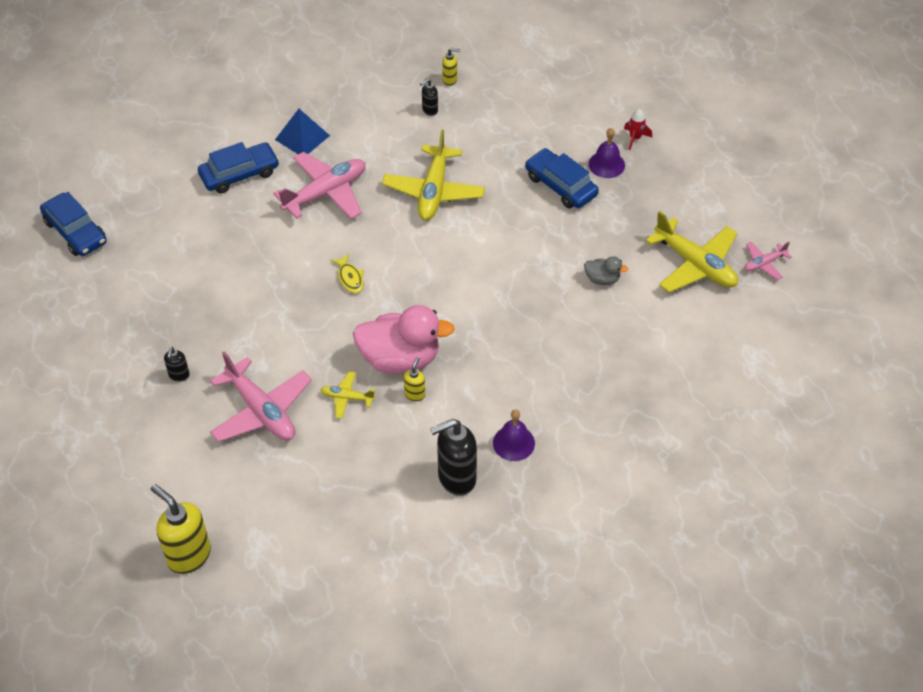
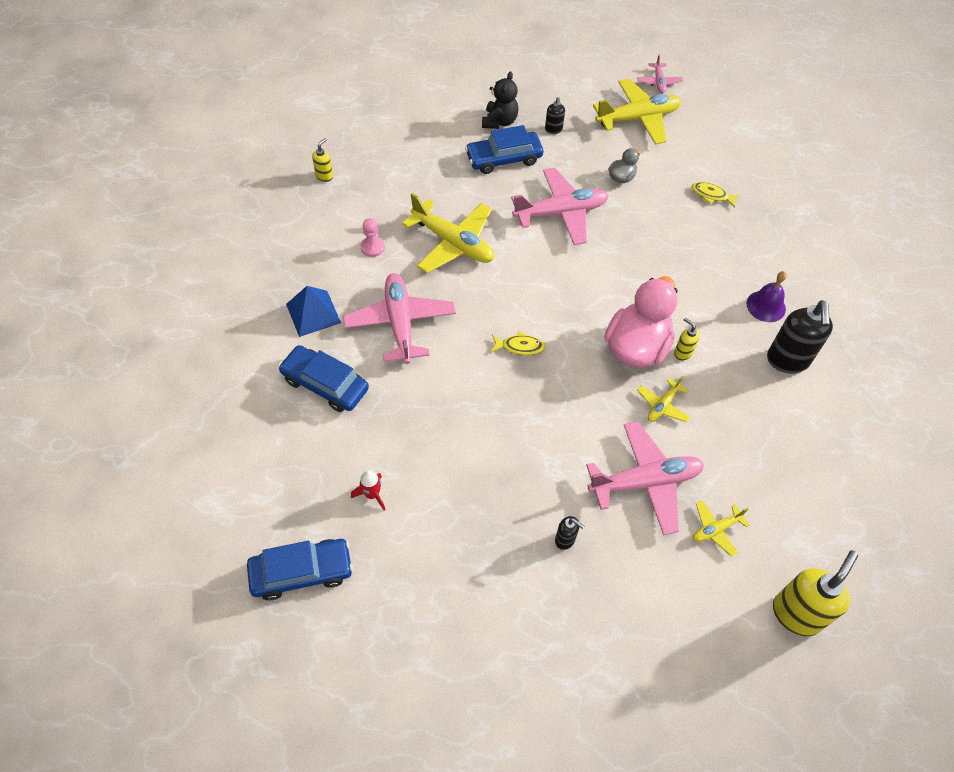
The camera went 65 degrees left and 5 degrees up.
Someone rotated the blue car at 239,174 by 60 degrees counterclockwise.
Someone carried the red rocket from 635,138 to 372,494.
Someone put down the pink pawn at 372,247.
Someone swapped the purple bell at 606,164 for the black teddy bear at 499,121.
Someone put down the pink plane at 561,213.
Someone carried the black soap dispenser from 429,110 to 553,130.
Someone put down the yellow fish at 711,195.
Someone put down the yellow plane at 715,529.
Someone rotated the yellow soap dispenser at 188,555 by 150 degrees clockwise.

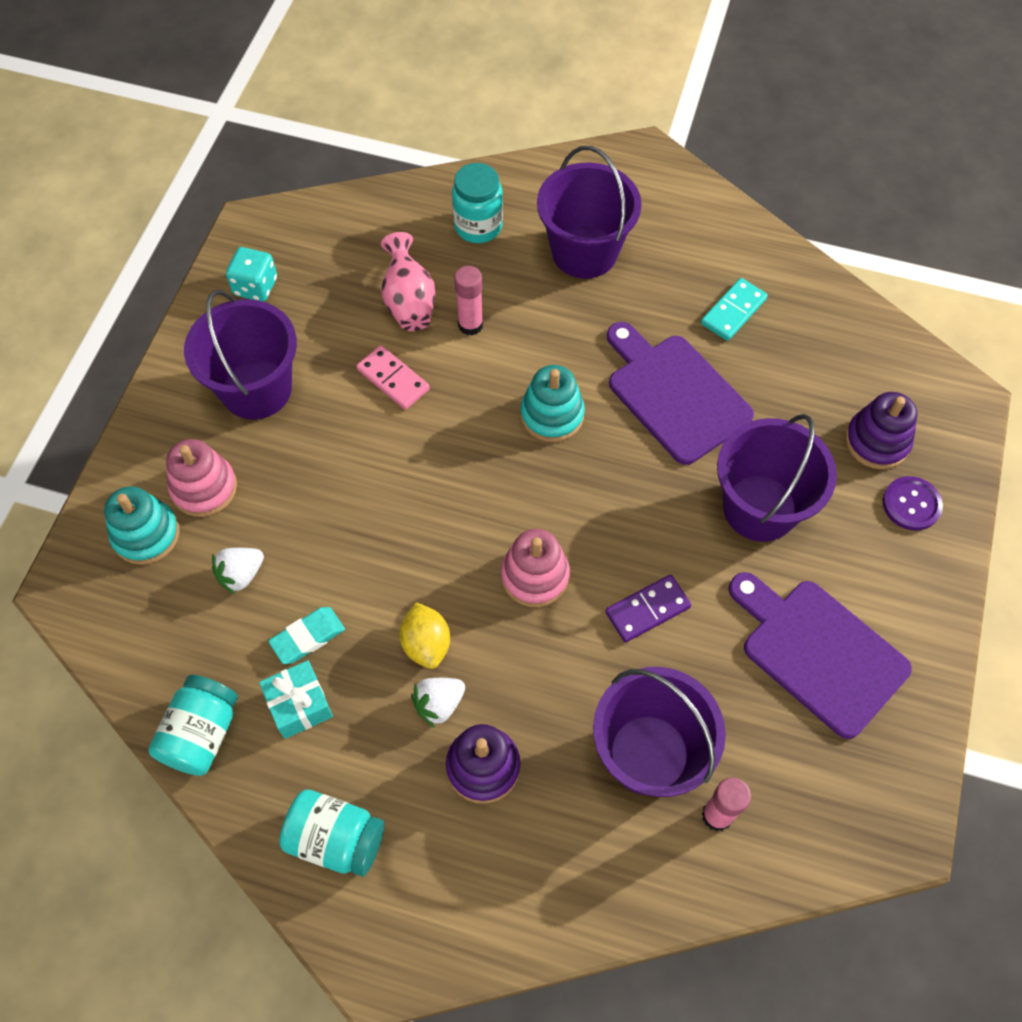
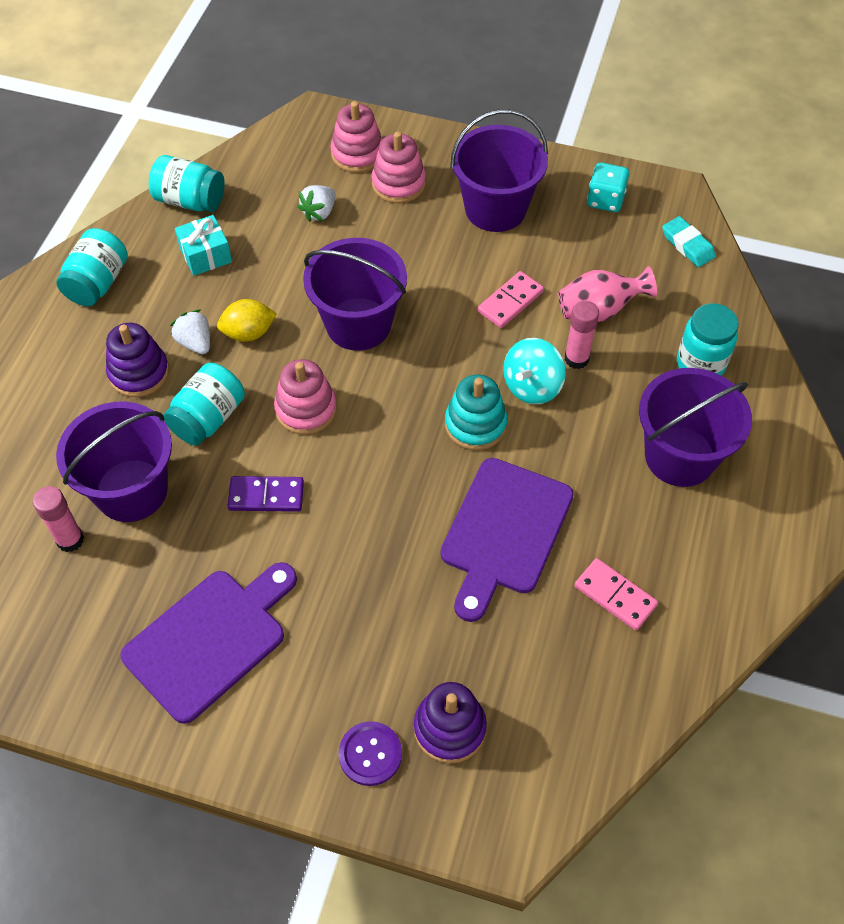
The camera went 90 degrees right and 5 degrees down.
Someone put down the turquoise jar at 208,418.
Someone rotated the purple domino at 647,610 by 60 degrees counterclockwise.
Someone rotated the white strawberry at 241,575 by 105 degrees counterclockwise.
Someone carried the purple bucket from 759,508 to 358,324.
Someone repainted the turquoise stacking toy at 146,534, which became the pink stacking toy at 357,154.
Someone rotated the purple cutting board at 675,394 by 150 degrees clockwise.
Someone put down the turquoise spinning top at 532,386.
Someone repainted the turquoise domino at 733,311, which became the pink domino at 615,596.
Someone carried the turquoise eraser from 308,637 to 687,245.

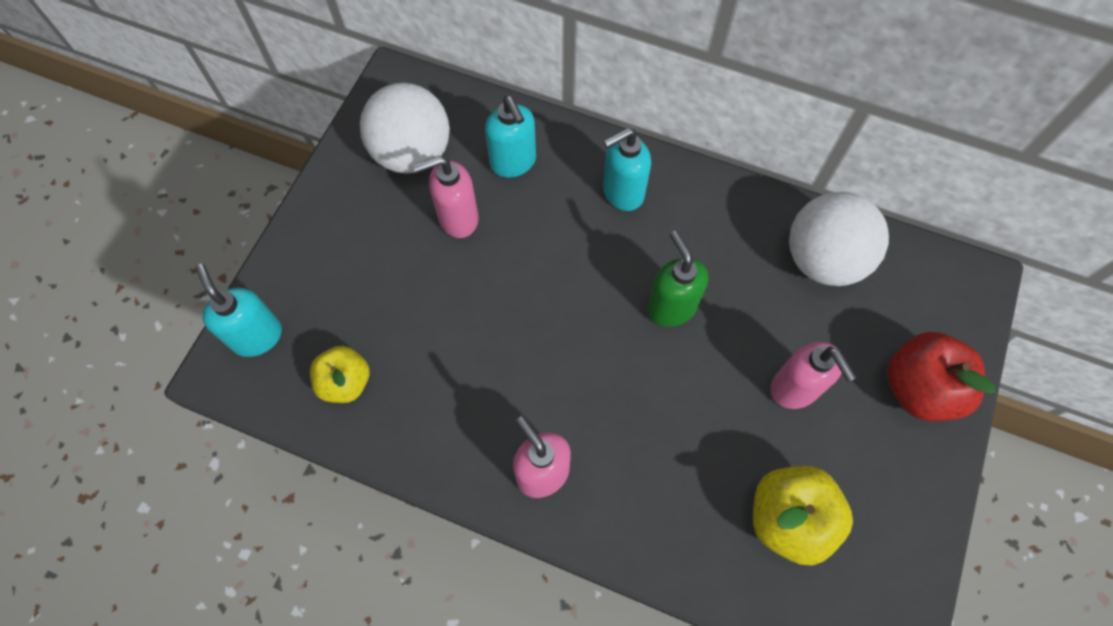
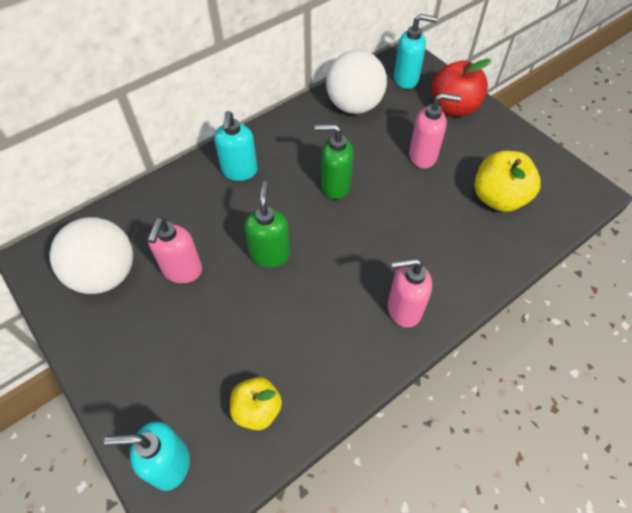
The camera went 60 degrees left and 10 degrees down.
Someone put down the green soap dispenser at 270,255.
Someone carried the turquoise soap dispenser from 513,162 to 406,79.

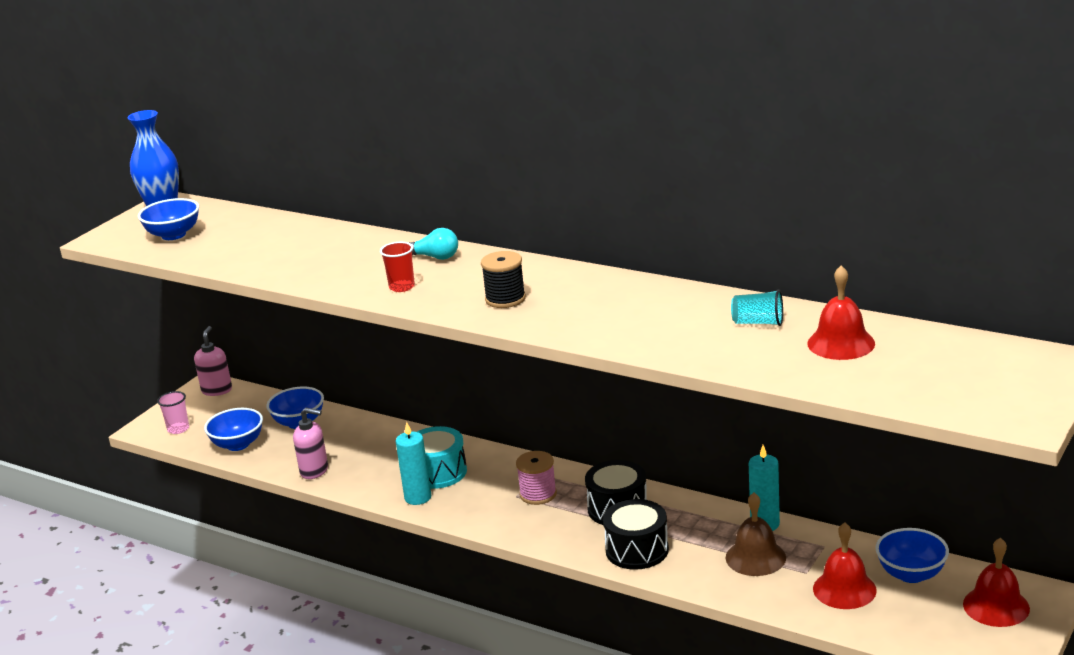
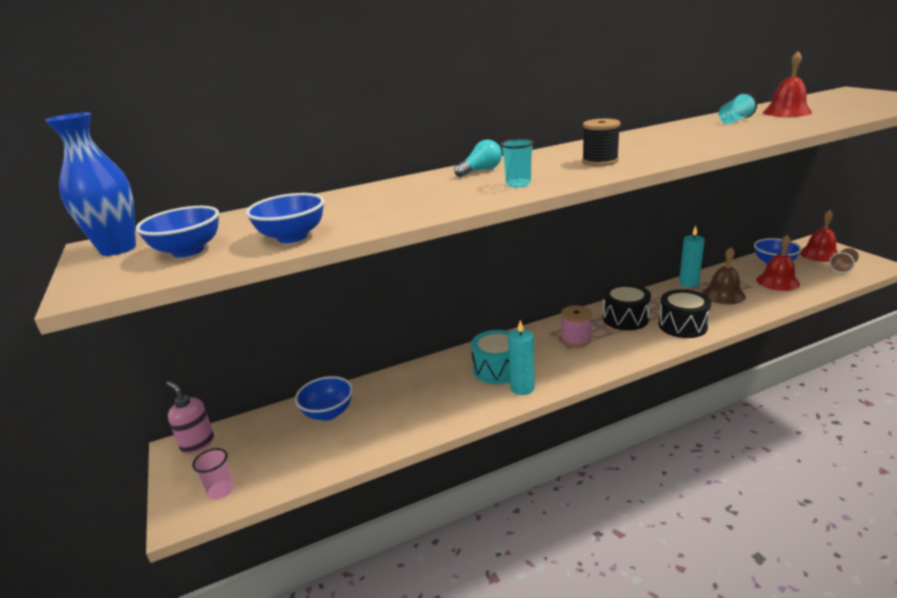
The camera went 55 degrees left and 0 degrees up.
Someone carried the blue bowl from 238,444 to 292,237.
Someone repainted the red cup at 402,287, which became the turquoise cup at 518,184.
Someone put down the brown cup at 843,268.
Someone took away the pink soap dispenser at 314,471.

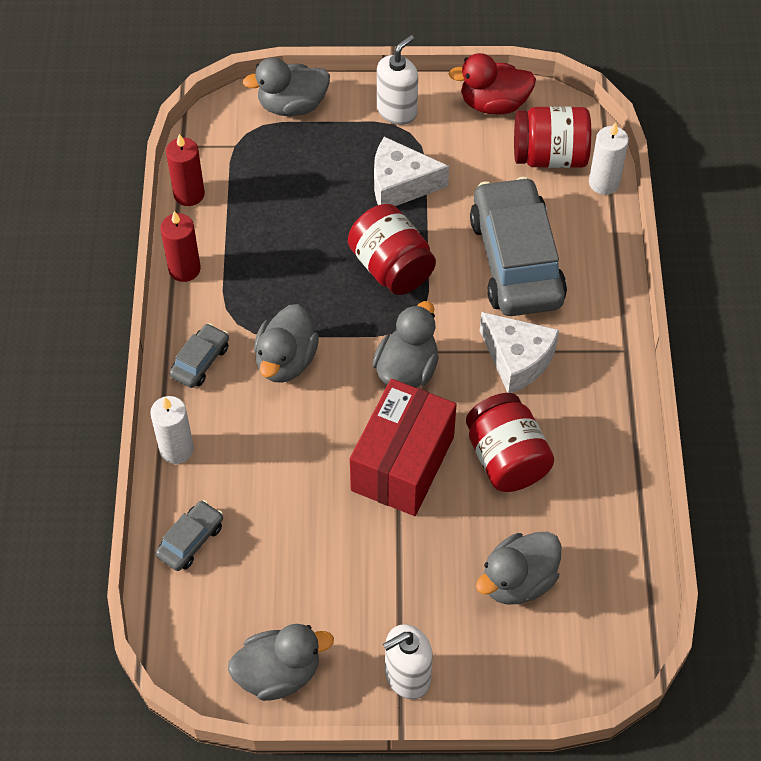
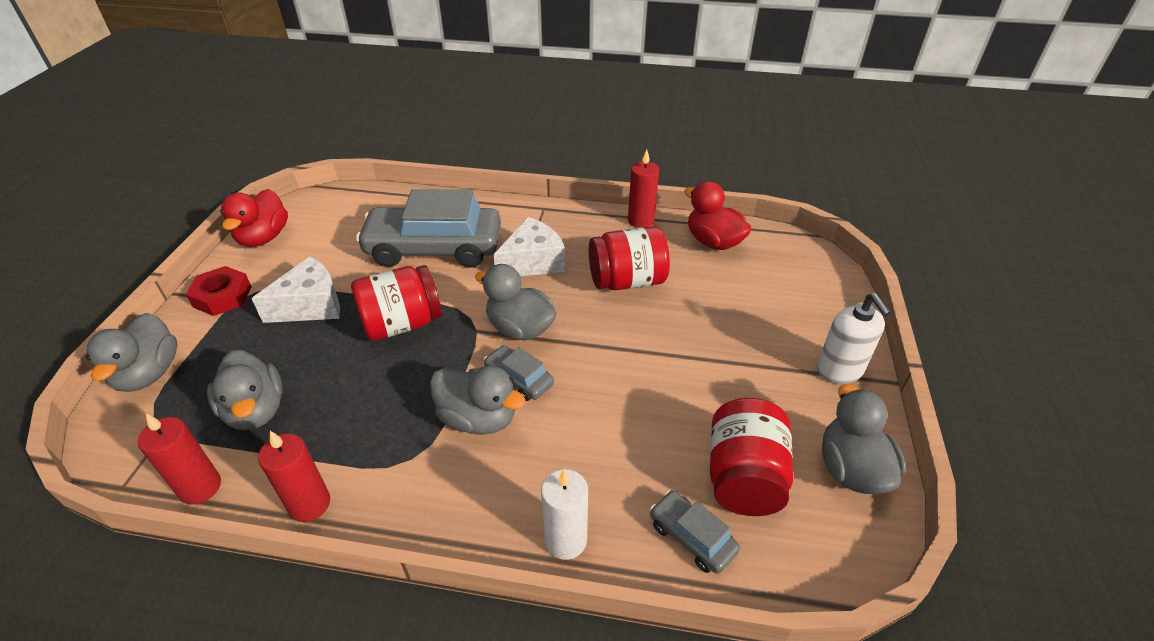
The camera went 80 degrees left and 15 degrees down.
Someone swapped the white soap dispenser at 397,111 for the red nut at 222,296.
Someone carried the grey duck from 518,581 to 256,410.
Someone rotated the white cheese at 400,184 by 135 degrees counterclockwise.
Someone carried the grey car from 200,361 to 519,379.
Someone put down the red candle at 640,220.
Someone put down the red duck at 713,242.
Someone carried the red jar from 550,156 to 743,477.
Someone took away the red box at 402,463.
Someone took away the white candle at 604,183.

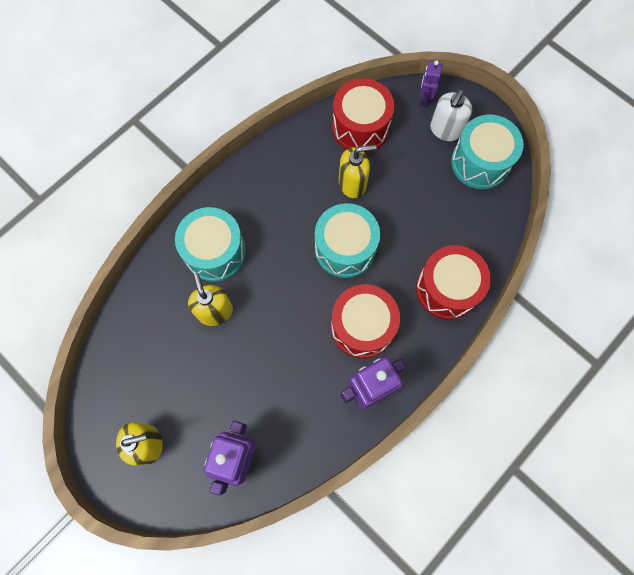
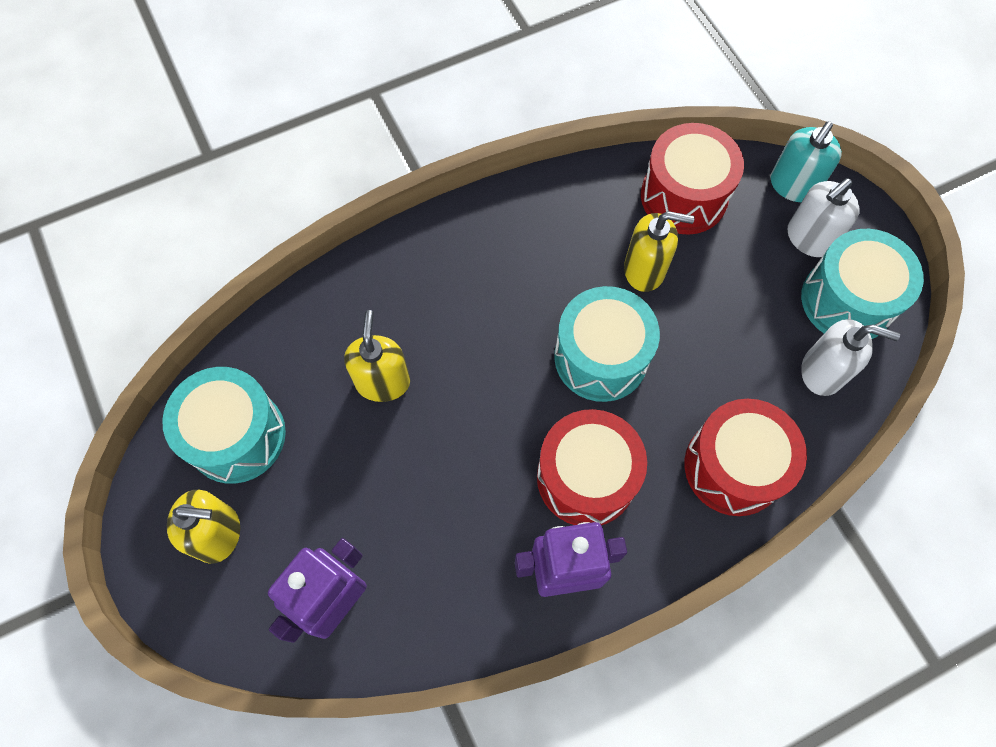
The camera went 20 degrees right and 5 degrees down.
Someone carried the turquoise drum from 215,252 to 236,436.
Someone swapped the purple robot at 425,98 for the turquoise soap dispenser at 793,185.
Someone put down the white soap dispenser at 822,372.

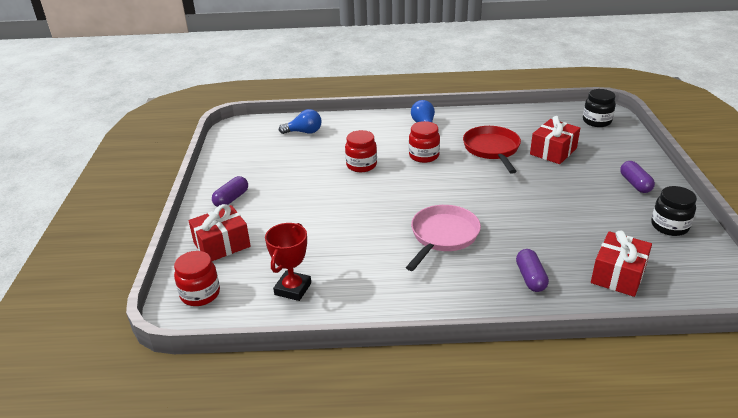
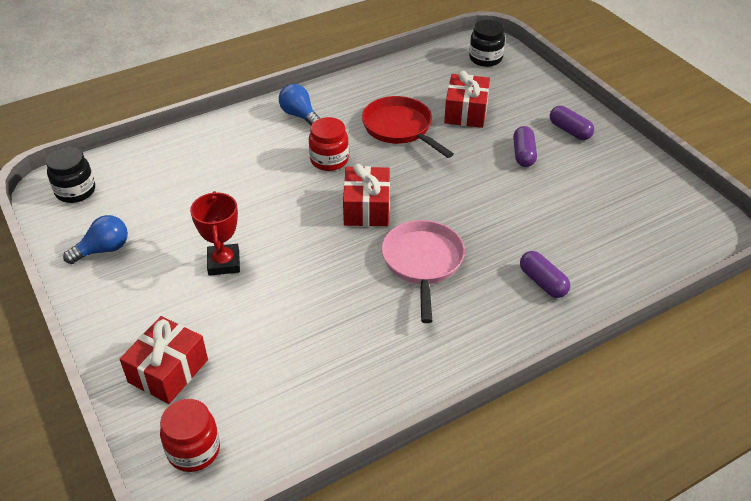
The camera went 30 degrees left and 10 degrees up.
Someone carried the black jar from 669,226 to 75,191.
Someone carried the blue light bulb from 304,132 to 103,250.
Someone carried the red trophy from 293,289 to 224,263.
Someone carried the red gift from 618,275 to 367,208.
Someone carried the purple capsule from 231,199 to 523,154.
Someone took away the red jar at 361,165.

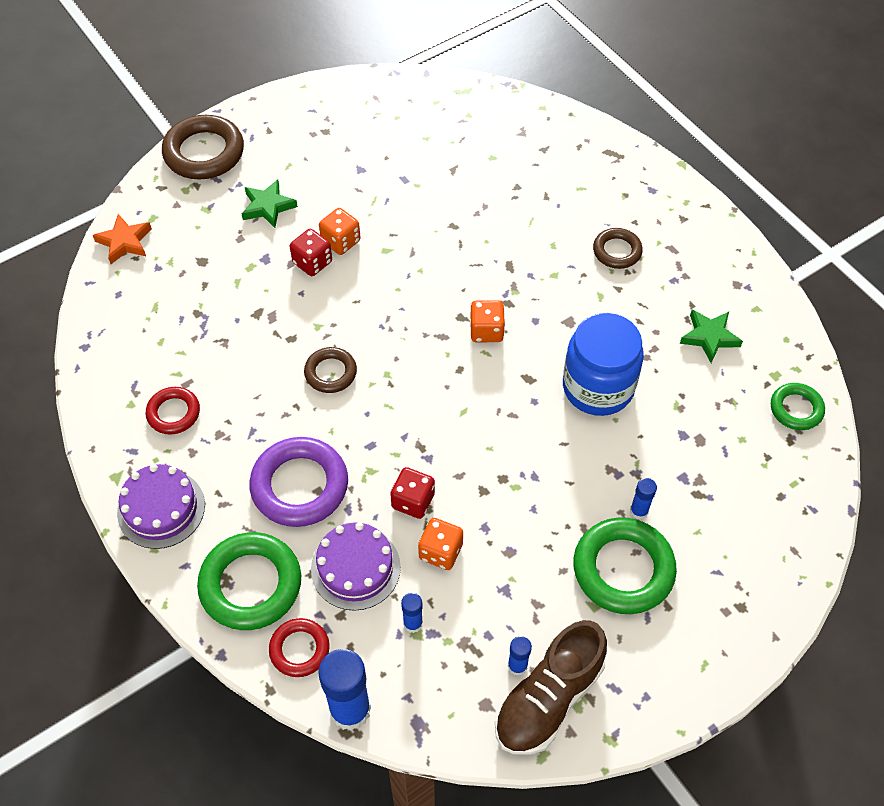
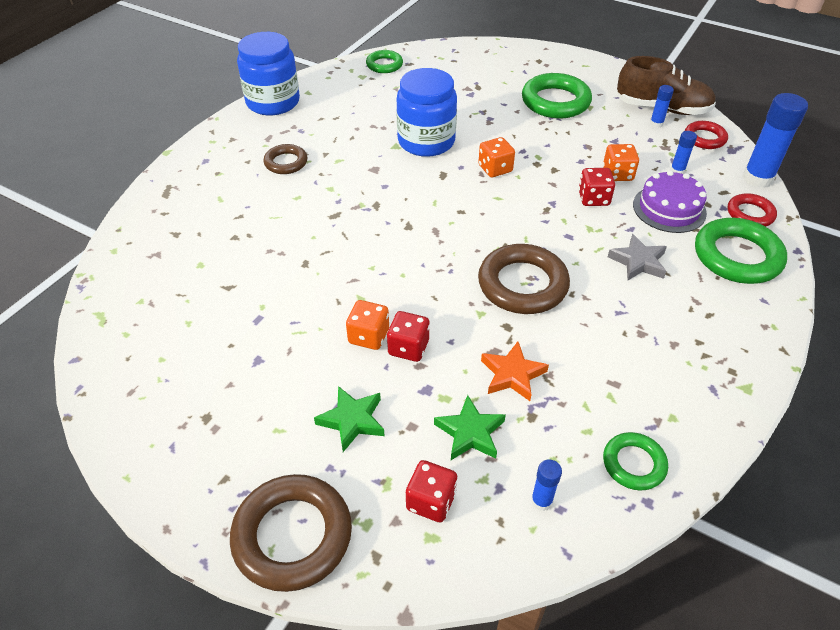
The camera went 115 degrees left and 10 degrees down.
Someone put down the blue jar at 273,102.
Someone put down the red dice at 431,501.
Someone carried the green star from 709,337 to 470,433.
Someone scaled the brown ring at 330,373 by 1.75.
Someone carried the orange dice from 486,331 to 495,169.
Someone carried the orange star from 125,242 to 512,374.
Someone carried the blue glue stick from 639,511 to 541,501.
Someone put down the green ring at 634,464.
Someone swapped the purple ring at 299,486 for the grey star at 638,262.
Someone carried the red ring from 173,413 to 704,138.
Someone took away the purple cake at 161,509.

